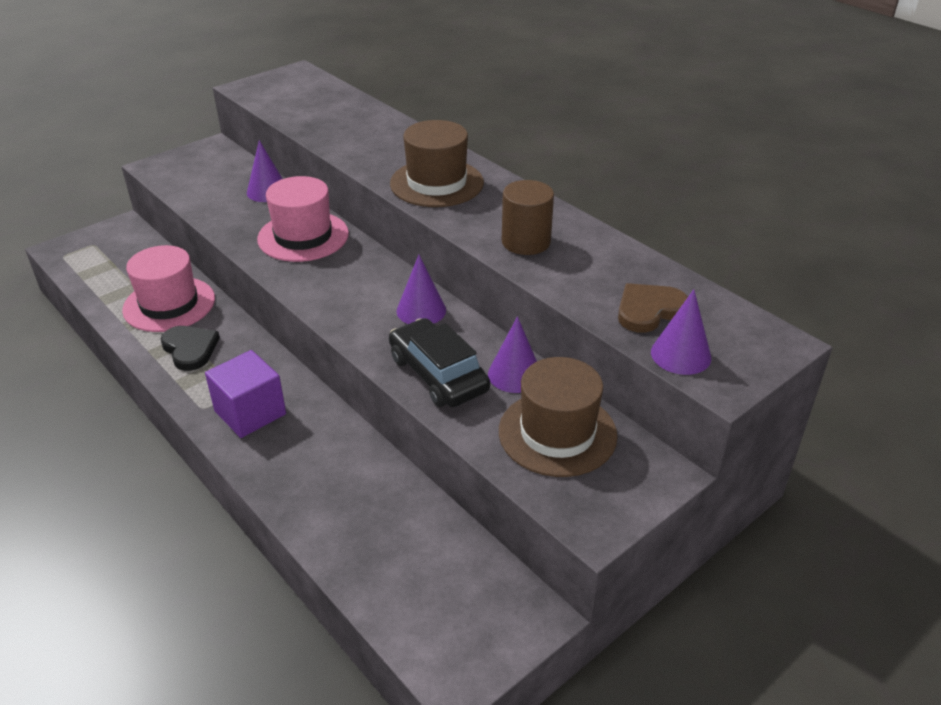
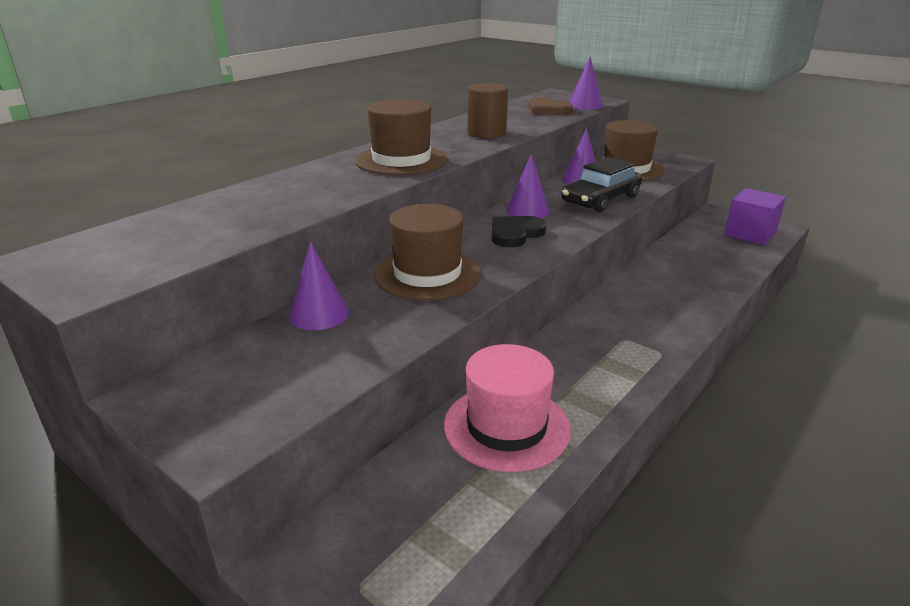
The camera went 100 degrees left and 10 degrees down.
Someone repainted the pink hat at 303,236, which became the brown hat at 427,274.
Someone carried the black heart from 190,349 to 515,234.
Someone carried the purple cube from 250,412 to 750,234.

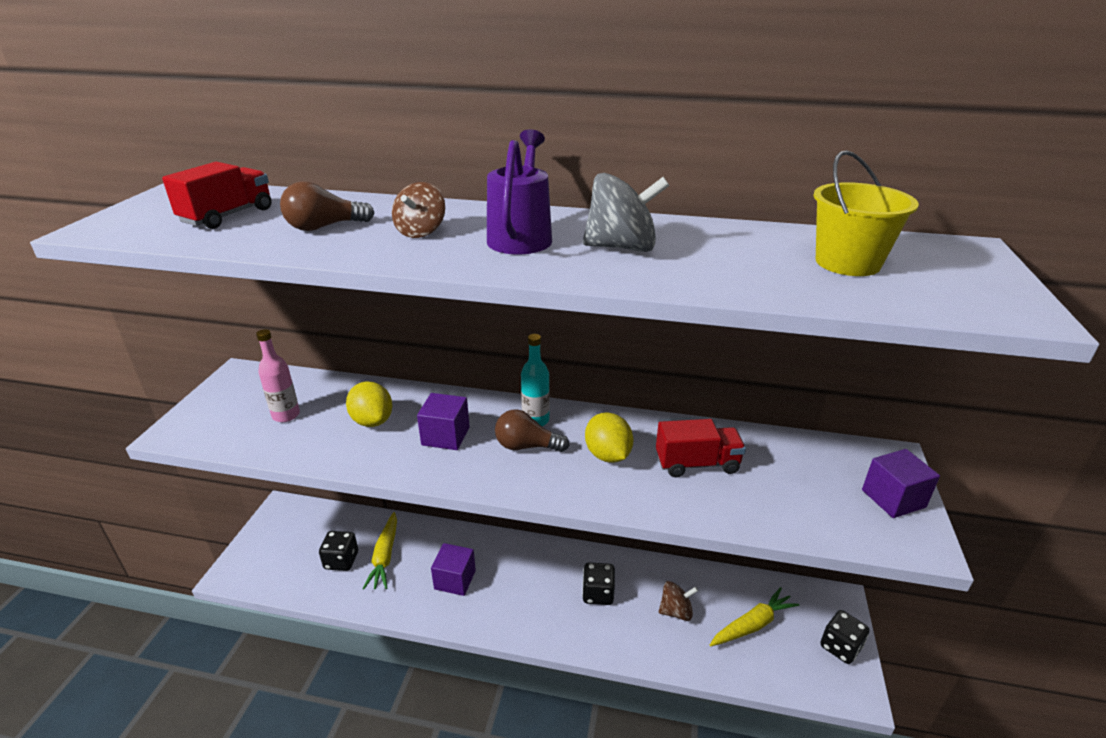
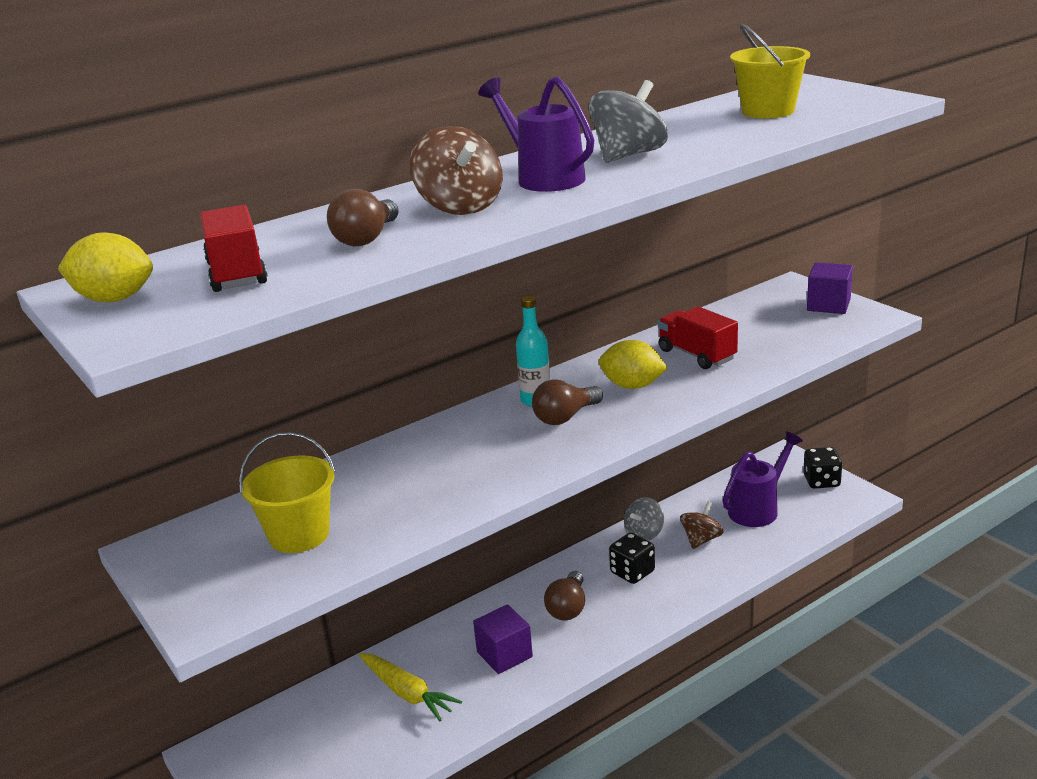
The camera went 45 degrees left and 5 degrees down.
Someone carried the yellow lemon from 372,421 to 114,299.
Someone swapped the pink bottle at 286,415 for the yellow bucket at 299,535.
Someone scaled the brown spinning top at 421,232 by 1.50.
Someone put down the brown light bulb at 568,608.
Someone put down the grey spinning top at 644,534.
Someone rotated the red truck at 697,464 by 75 degrees counterclockwise.
Someone swapped the yellow carrot at 752,624 for the purple watering can at 758,509.
Someone took away the black dice at 341,560.
Someone took away the purple cube at 445,436.

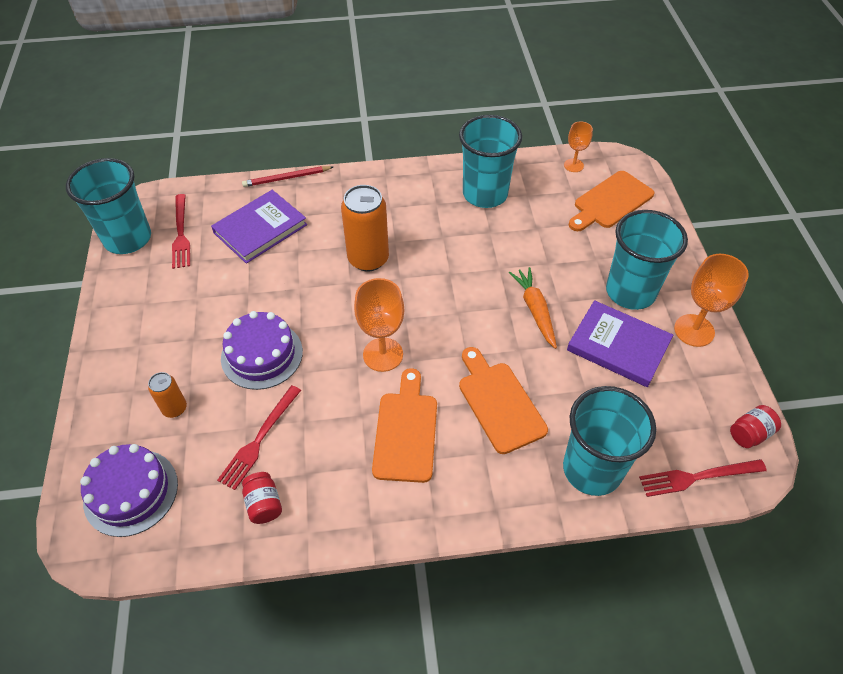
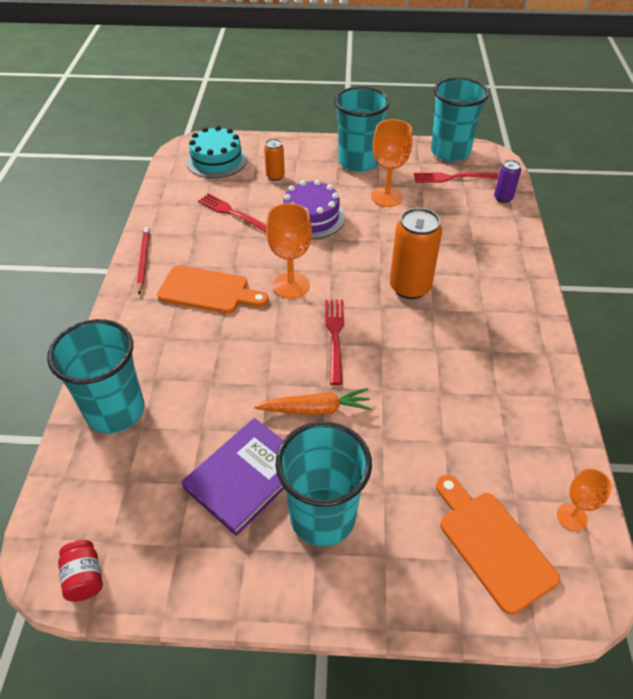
The camera went 100 degrees right and 5 degrees down.
Someone carried the red pencil from 286,178 to 143,260.
Someone repainted the purple cake at 131,492, which became the turquoise cake at 217,160.
Someone carried the red fork from 697,477 to 335,337.
Someone carried the turquoise cup from 485,194 to 358,162.
Someone carried the orange goblet from 694,330 to 387,197.
Someone put down the purple can at 503,198.
Someone took away the purple book at 260,229.
Someone took away the red jar at 264,504.
Someone took away the orange cutting board at 499,402.

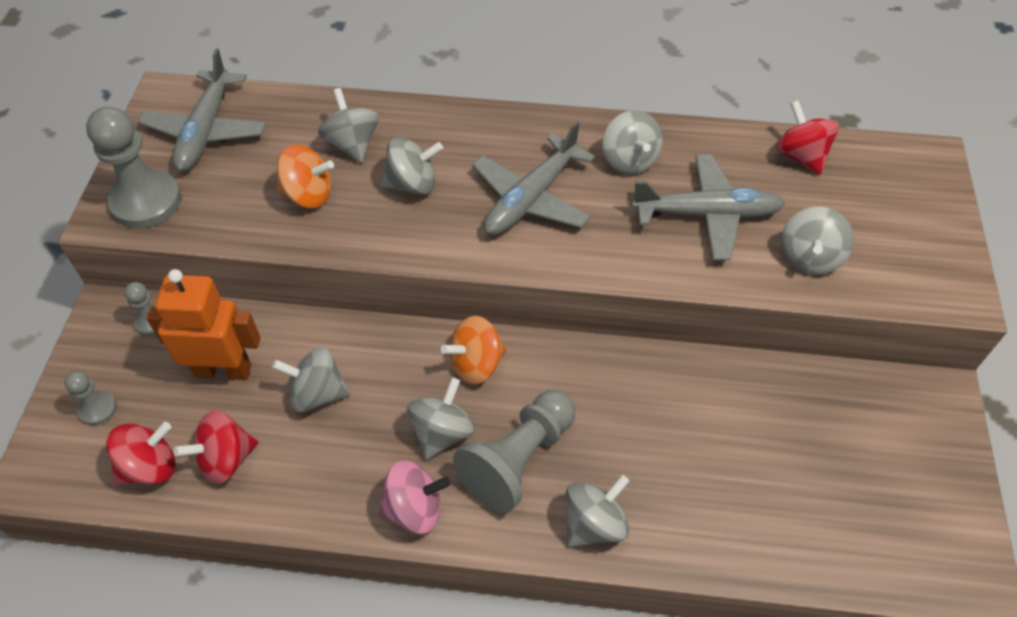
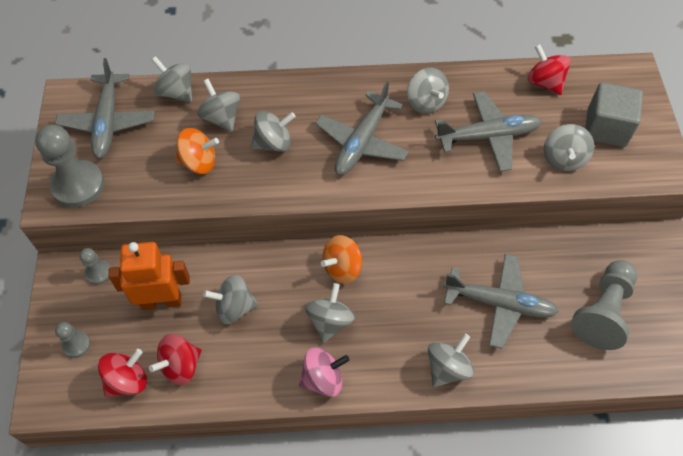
The camera went 10 degrees left and 5 degrees up.
Someone put down the grey spinning top at 176,92.
Someone put down the grey plane at 499,303.
Someone carried the grey pawn from 518,459 to 602,311.
Someone put down the grey cube at 606,128.

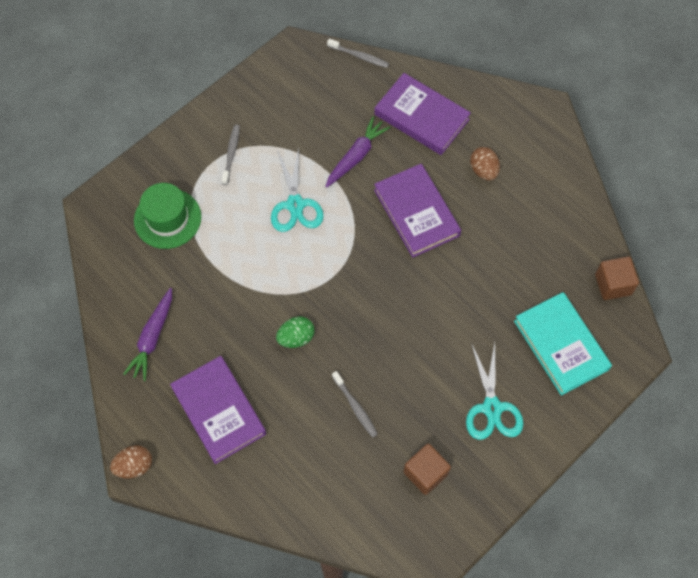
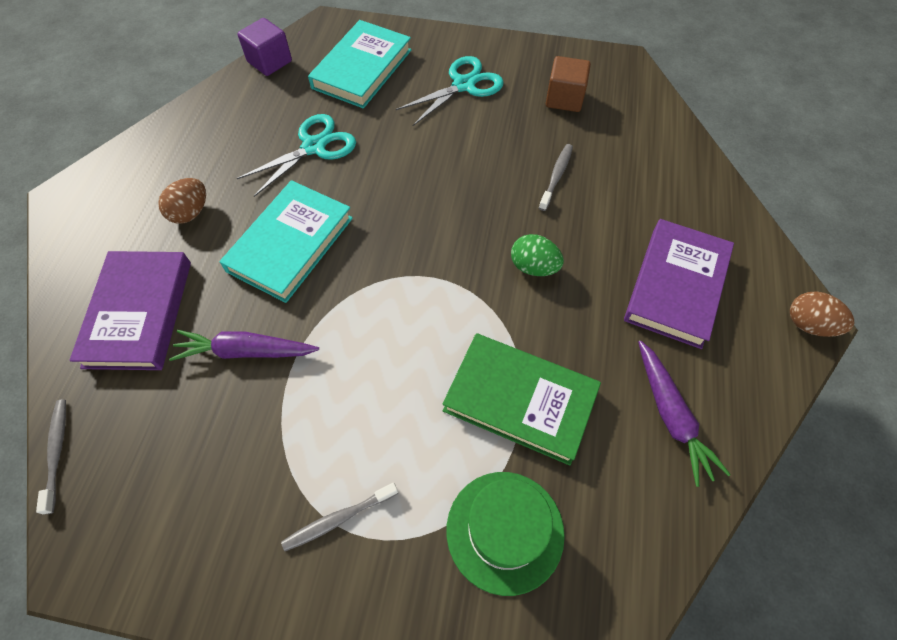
The camera went 125 degrees left and 5 degrees down.
Someone repainted the purple book at 416,213, which became the turquoise book at 290,244.
Someone repainted the brown cube at 613,284, which became the purple cube at 269,62.
Someone carried the turquoise scissors from 295,204 to 314,147.
Someone put down the green book at 520,400.
Someone rotated the purple carrot at 152,338 by 90 degrees clockwise.

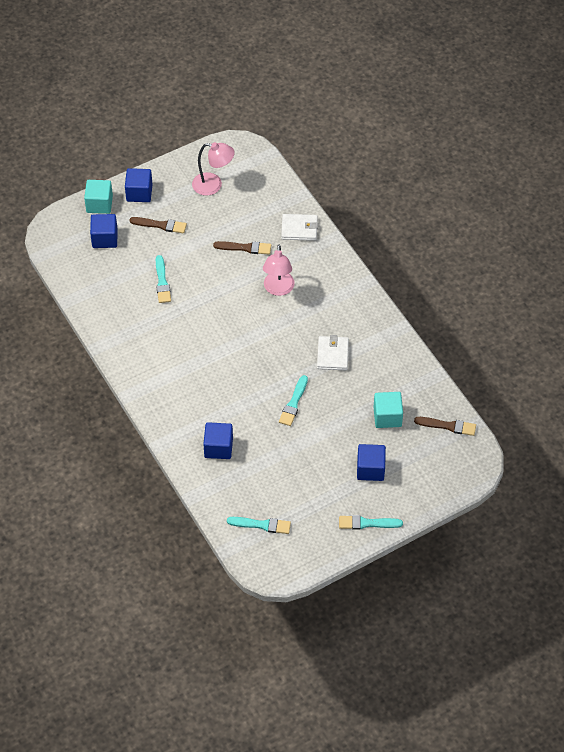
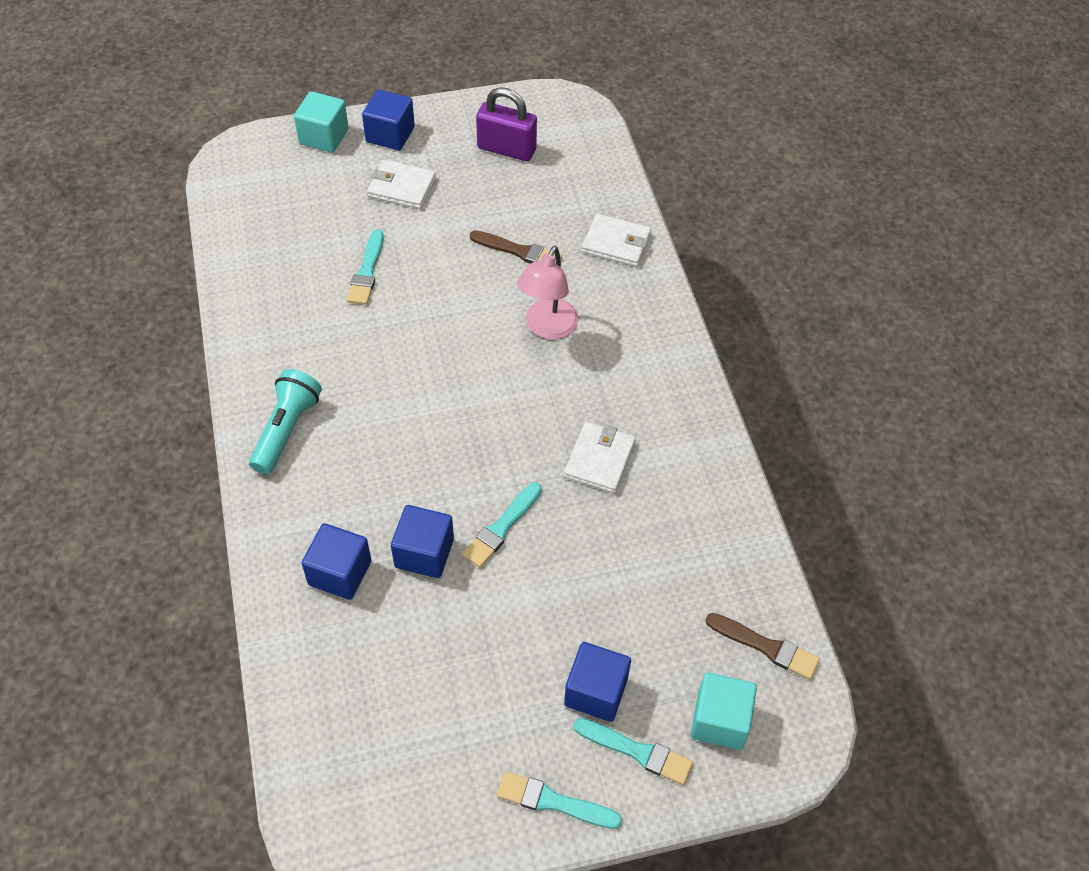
The camera went 15 degrees right and 0 degrees up.
Someone put down the turquoise flashlight at 286,429.
Someone swapped the brown brush at 160,225 for the white wallet at 402,187.
Someone carried the blue cube from 105,238 to 424,553.
Someone swapped the pink lamp at 213,185 for the purple padlock at 506,149.
Someone carried the turquoise brush from 262,525 to 637,751.
Someone carried the turquoise cube from 387,417 to 719,721.

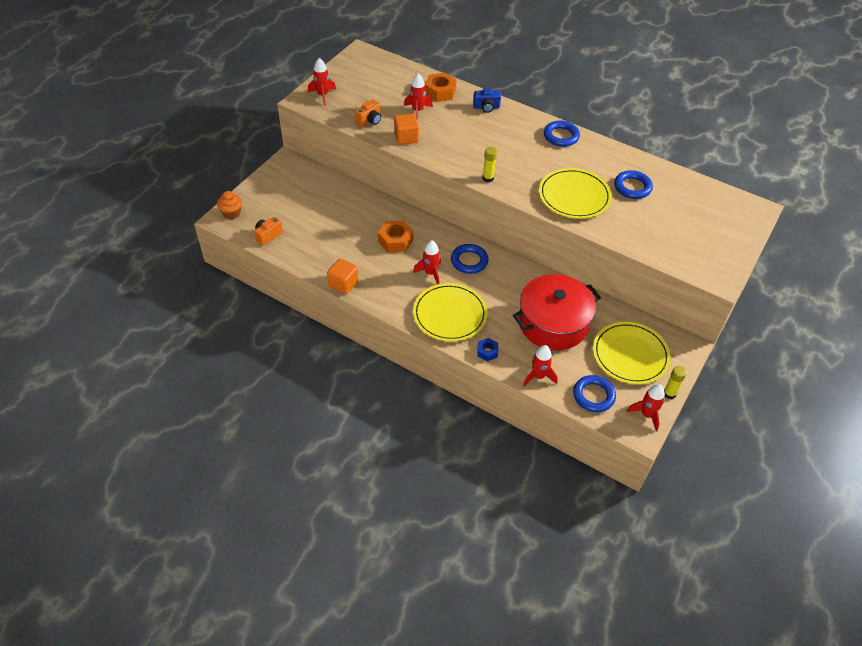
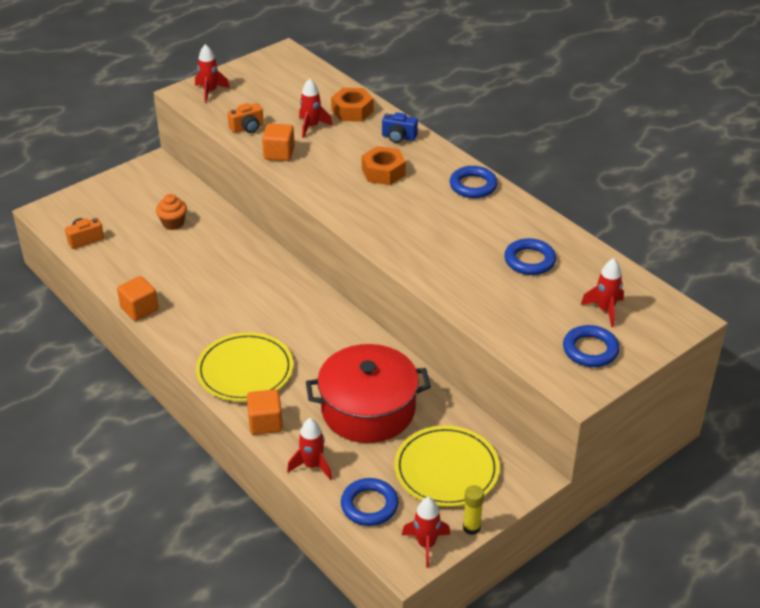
The camera went 20 degrees right and 10 degrees down.
Someone carried the orange cupcake from 231,213 to 173,223.
Someone swapped the blue nut at 487,352 for the orange cube at 265,423.
Someone carried the orange nut from 395,240 to 383,172.
Someone carried the blue ring from 469,261 to 590,350.
Someone carried the red rocket from 430,273 to 605,310.
Someone took away the yellow glue stick at 488,178.
Someone took away the yellow plate at 574,196.

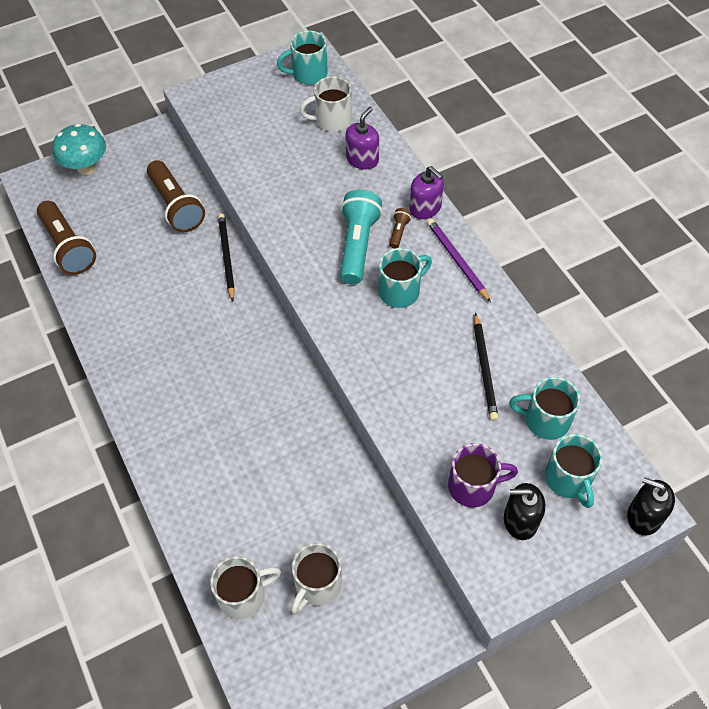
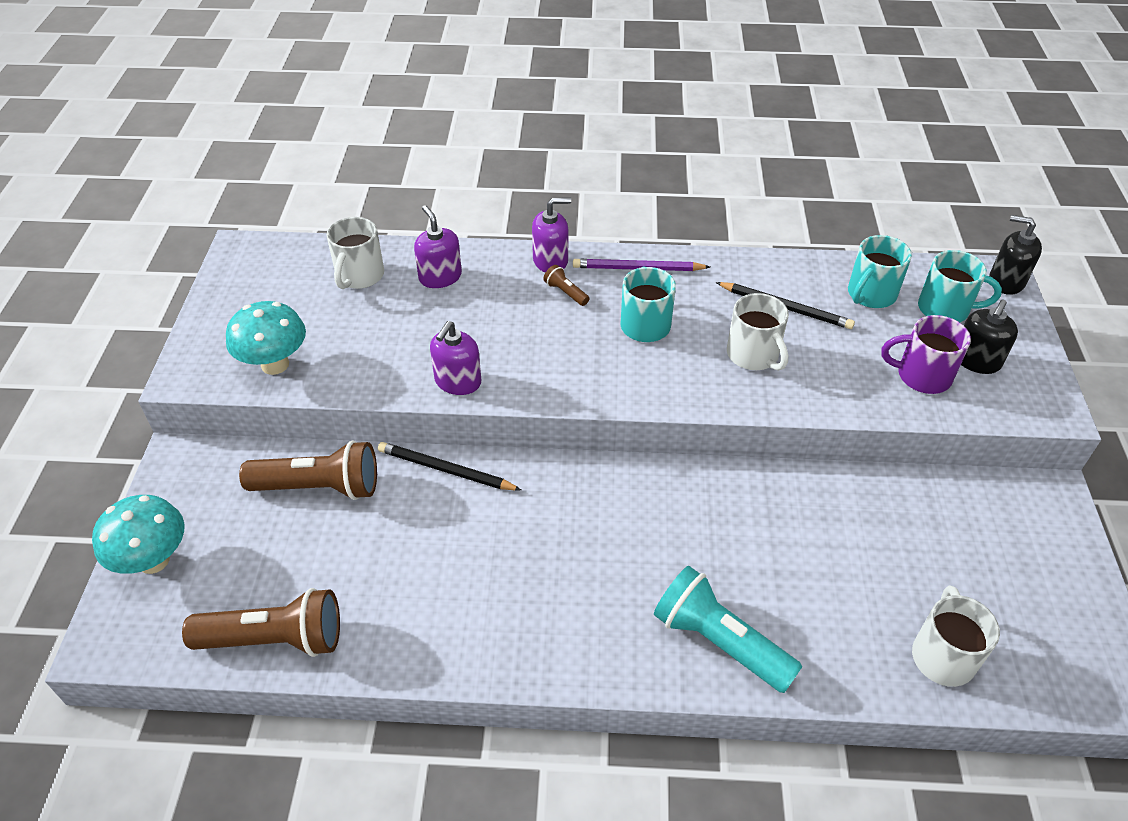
The camera went 60 degrees left and 10 degrees down.
Someone put down the turquoise mushroom at 275,364.
Someone put down the purple soap dispenser at 458,381.
Someone carried the turquoise flashlight from 357,245 to 719,642.
Someone carried the white mug from 317,585 to 753,355.
Someone rotated the purple mug at 473,486 by 105 degrees counterclockwise.
Someone rotated the black soap dispenser at 644,516 by 60 degrees clockwise.
Someone took away the turquoise mug at 308,74.

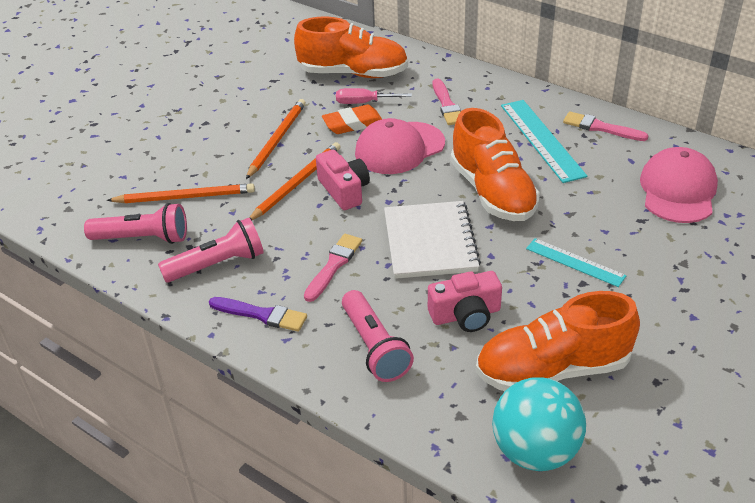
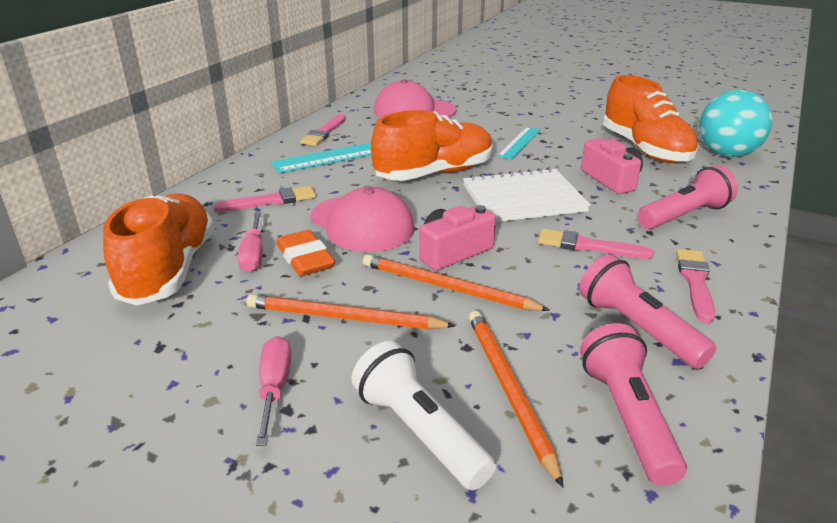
The camera went 100 degrees left and 10 degrees down.
Someone put down the pink screwdriver at 274,388.
Someone put down the white flashlight at 419,431.
Someone repainted the purple brush at 261,315, which became the pink brush at 695,282.

